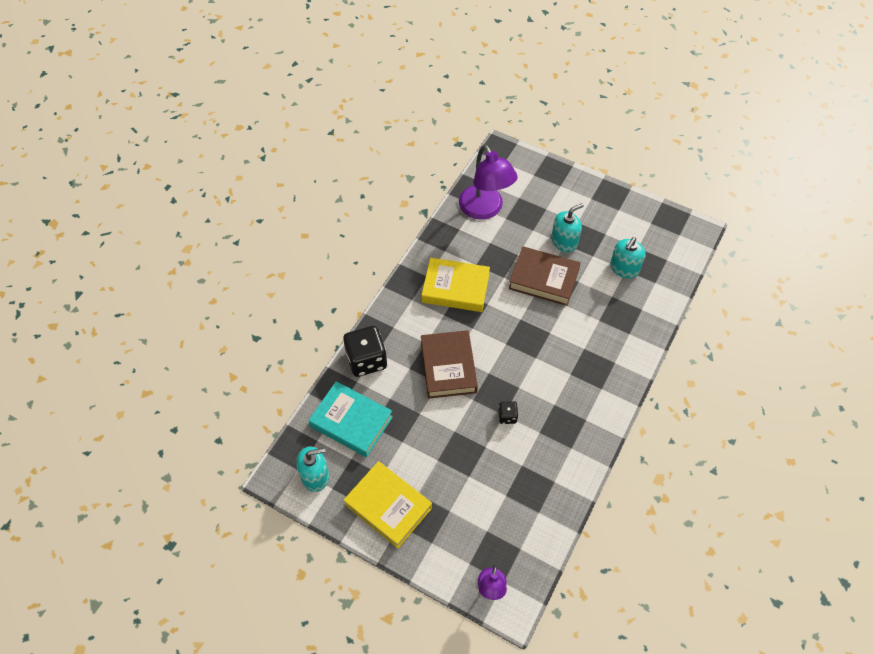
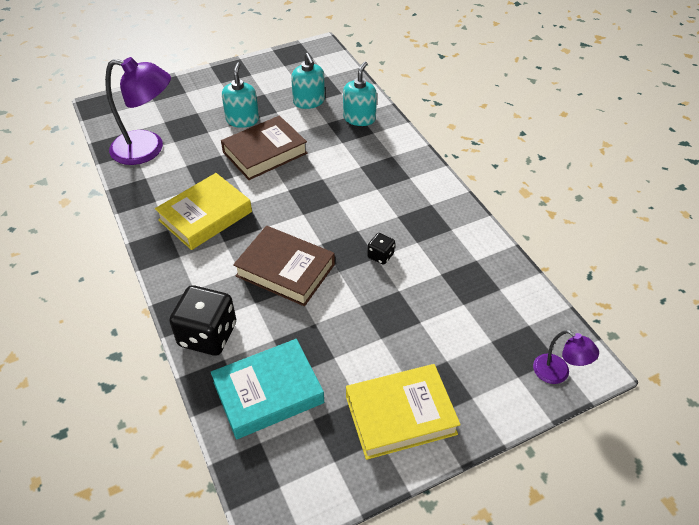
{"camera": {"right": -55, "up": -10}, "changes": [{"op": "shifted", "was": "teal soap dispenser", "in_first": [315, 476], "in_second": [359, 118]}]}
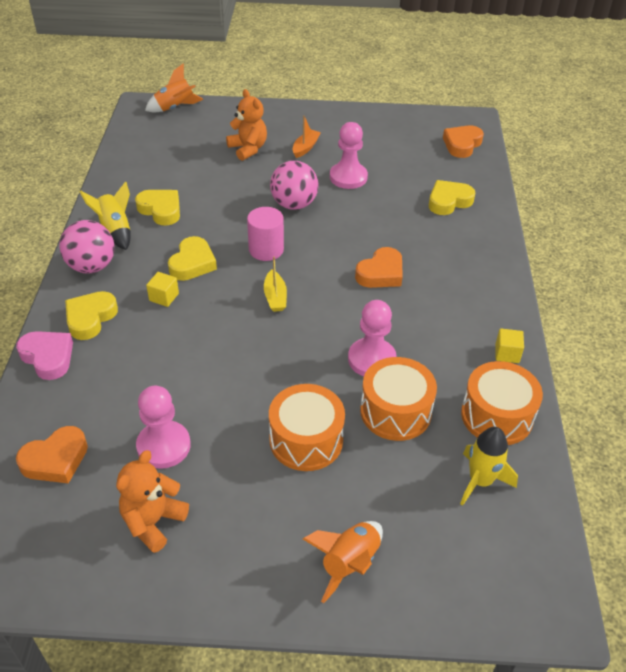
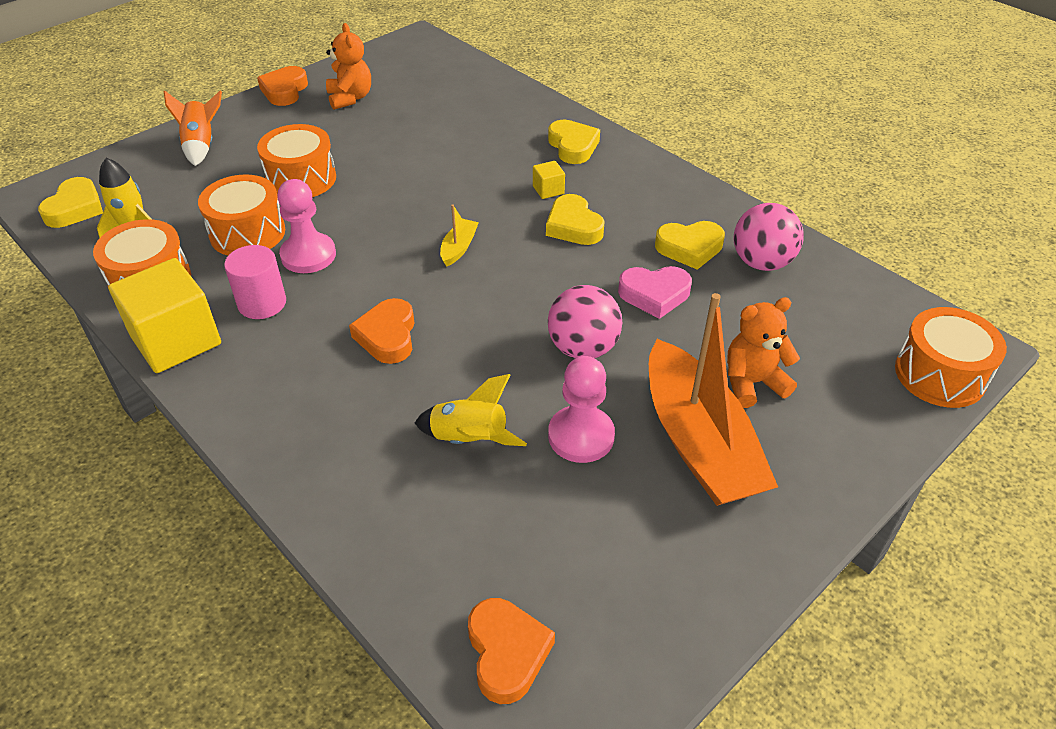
{"camera": {"right": 135, "up": 0}, "changes": [{"op": "swapped", "was": "orange-coloured rocket", "now": "orange-coloured toy drum", "in_first": [175, 108], "in_second": [940, 374]}, {"op": "rotated", "was": "orange-coloured teddy bear", "in_first": [248, 149], "in_second": [752, 383], "clockwise": 150}, {"op": "scaled", "was": "orange-coloured toy boat", "in_first": [305, 148], "in_second": [699, 442], "ratio": 2.49}, {"op": "shifted", "was": "yellow heart shape", "in_first": [448, 201], "in_second": [75, 208]}, {"op": "shifted", "was": "yellow rocket", "in_first": [115, 231], "in_second": [469, 439]}, {"op": "shifted", "was": "rosy cylinder", "in_first": [266, 250], "in_second": [262, 303]}, {"op": "shifted", "was": "rosy play ball", "in_first": [92, 266], "in_second": [761, 263]}, {"op": "rotated", "was": "yellow toy boat", "in_first": [275, 297], "in_second": [459, 248], "clockwise": 75}, {"op": "scaled", "was": "yellow solid cube", "in_first": [507, 353], "in_second": [176, 340], "ratio": 2.33}, {"op": "shifted", "was": "rosy heart shape", "in_first": [48, 357], "in_second": [654, 295]}, {"op": "gone", "was": "rosy game pawn", "in_first": [163, 446]}, {"op": "shifted", "was": "orange-coloured heart shape", "in_first": [55, 460], "in_second": [284, 91]}]}
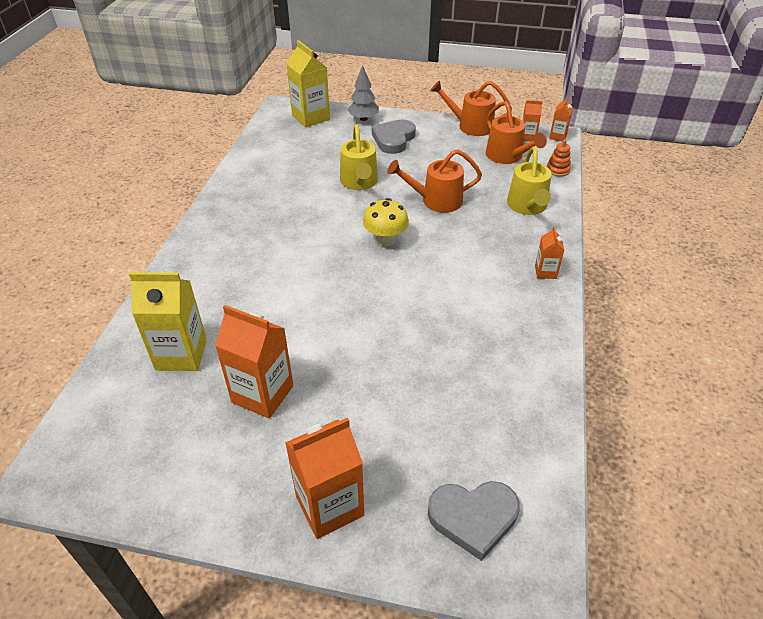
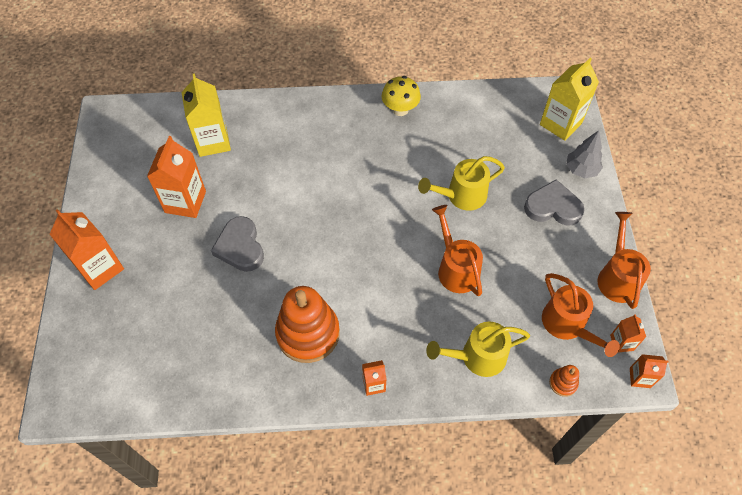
{"camera": {"right": 75, "up": 15}, "changes": [{"op": "rotated", "was": "orange-coloured watering can", "in_first": [507, 157], "in_second": [568, 325], "clockwise": -75}, {"op": "shifted", "was": "yellow toadstool", "in_first": [385, 240], "in_second": [400, 109]}, {"op": "shifted", "was": "gray heart shape", "in_first": [473, 518], "in_second": [240, 247]}, {"op": "new", "now": "orange-coloured ring stacker", "in_second": [308, 333]}]}
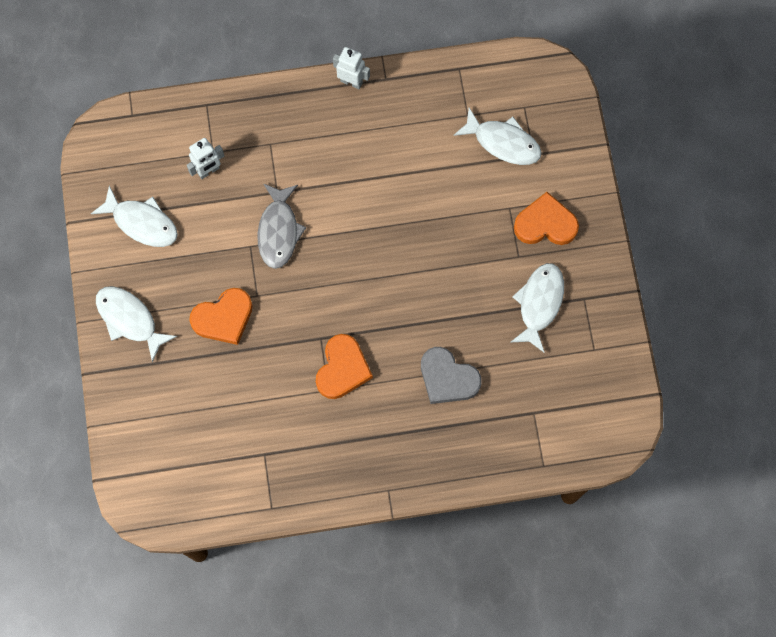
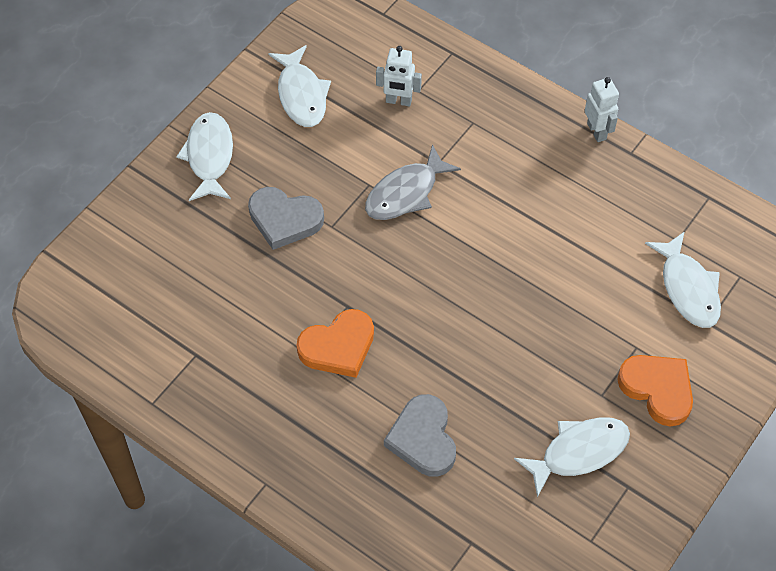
{"camera": {"right": 45, "up": -15}, "changes": [{"op": "repainted", "was": "orange-coloured heart shape", "now": "gray heart shape", "in_first": [223, 318], "in_second": [284, 219]}]}
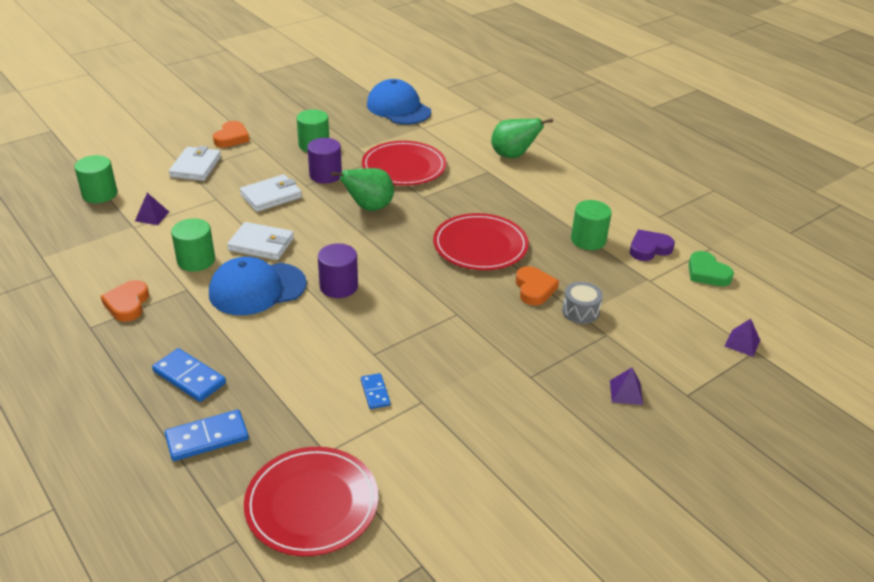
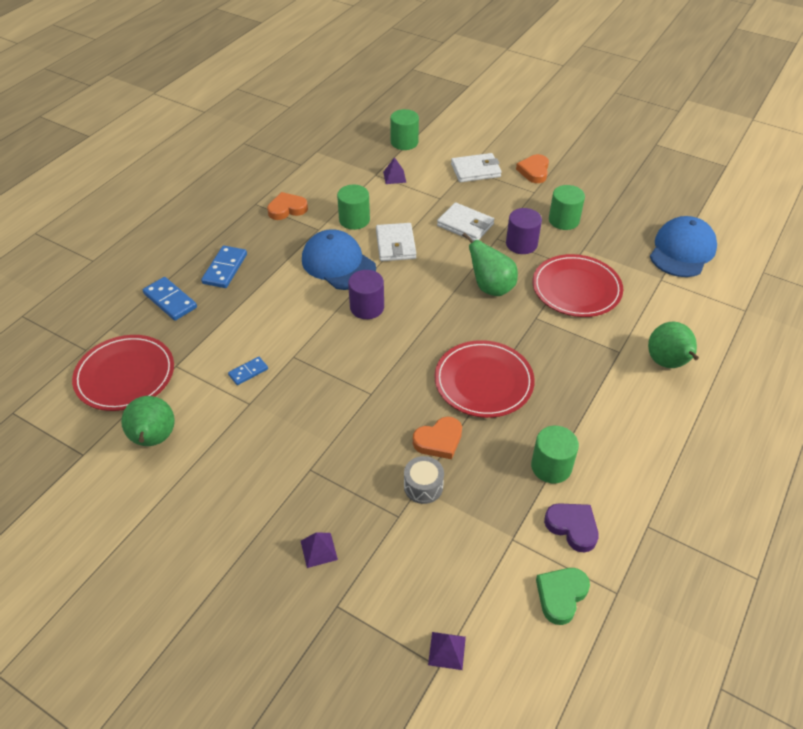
{"camera": {"right": 70, "up": 10}, "changes": [{"op": "rotated", "was": "orange-coloured heart shape", "in_first": [231, 138], "in_second": [534, 171], "clockwise": 105}, {"op": "new", "now": "emerald toy pear", "in_second": [154, 439]}]}
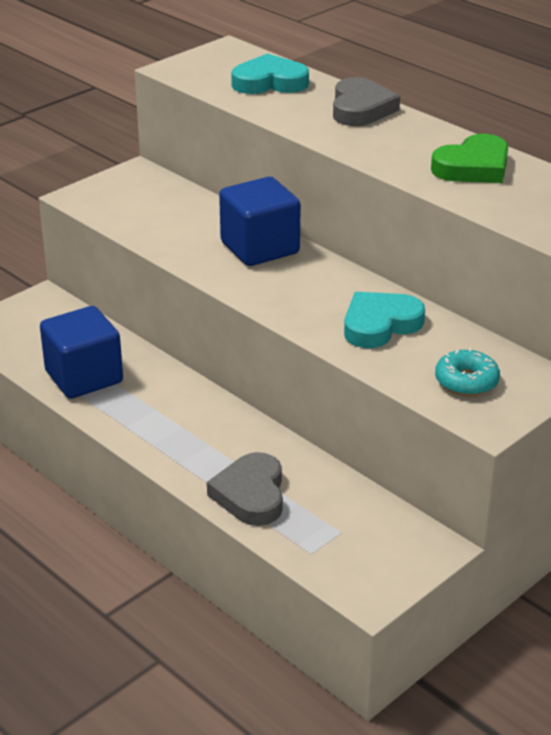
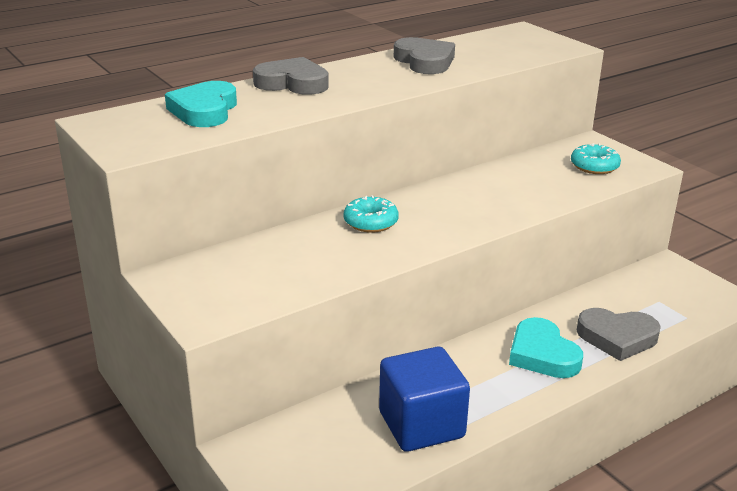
{"camera": {"right": -80, "up": -5}, "changes": [{"op": "repainted", "was": "emerald heart shape", "now": "gray heart shape", "in_first": [473, 167], "in_second": [425, 61]}, {"op": "swapped", "was": "royal blue solid cube", "now": "teal doughnut", "in_first": [260, 248], "in_second": [370, 222]}, {"op": "shifted", "was": "teal heart shape", "in_first": [380, 325], "in_second": [542, 354]}]}
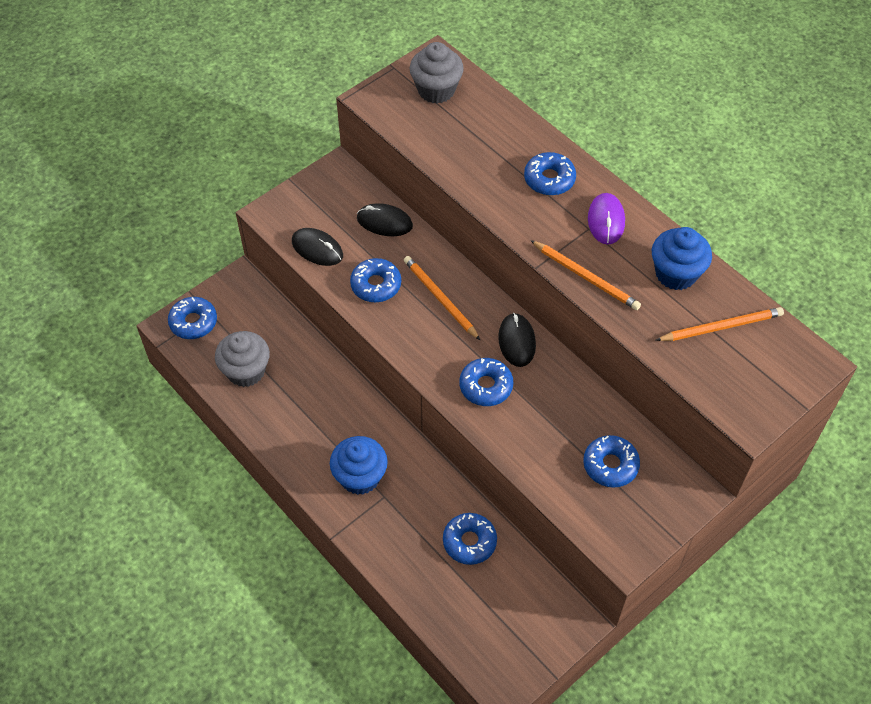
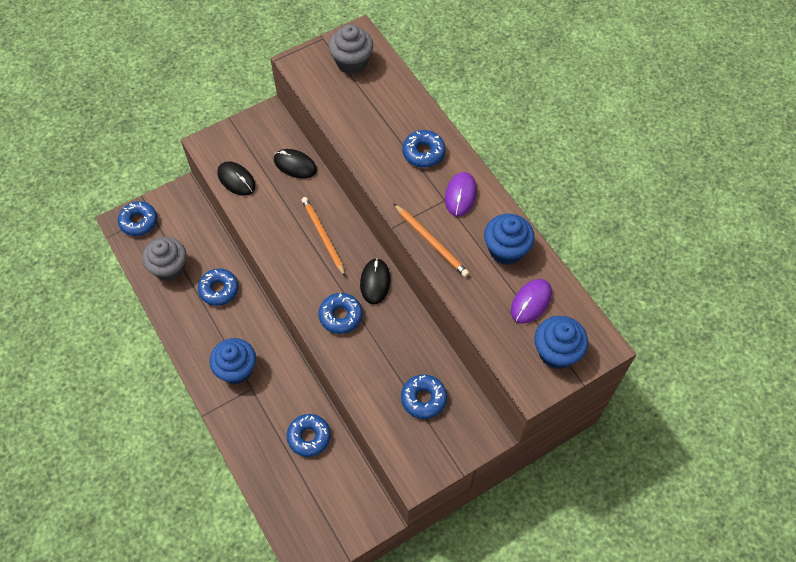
{"camera": {"right": 10, "up": 5}, "changes": [{"op": "shifted", "was": "royal blue doughnut", "in_first": [376, 285], "in_second": [219, 290]}, {"op": "swapped", "was": "orange-coloured pencil", "now": "purple computer mouse", "in_first": [721, 327], "in_second": [531, 302]}, {"op": "new", "now": "royal blue cupcake", "in_second": [556, 352]}]}
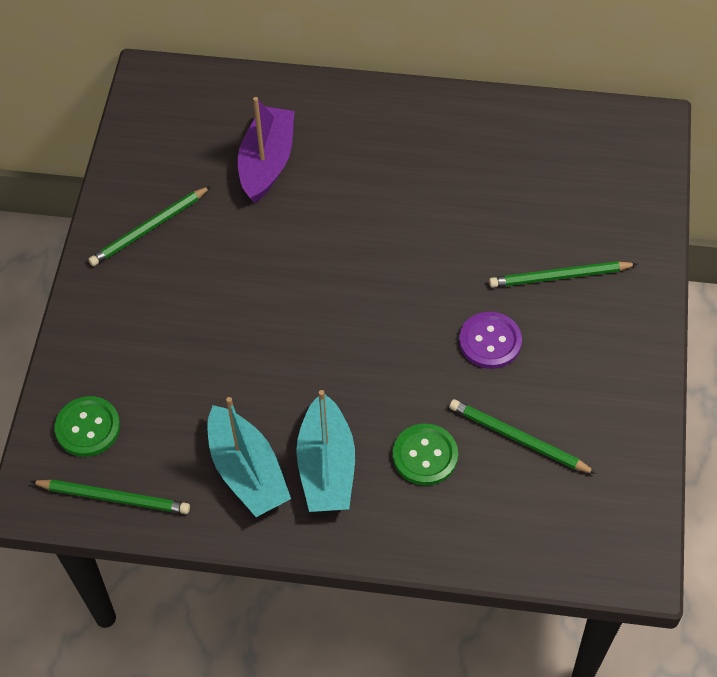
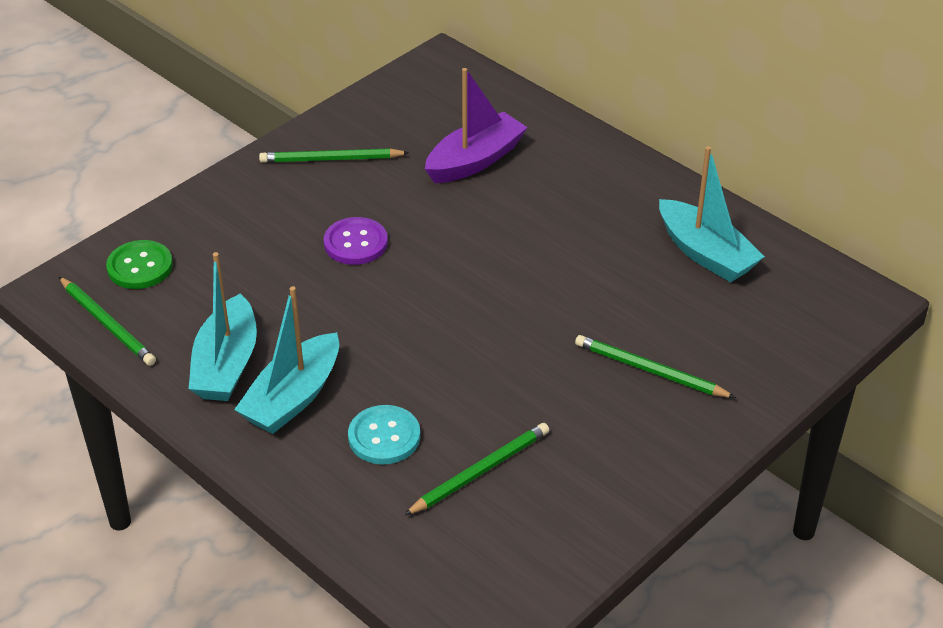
{"camera": {"right": 35, "up": -15}, "changes": [{"op": "shifted", "was": "purple button", "in_first": [490, 341], "in_second": [355, 243]}, {"op": "rotated", "was": "emerald pencil", "in_first": [518, 439], "in_second": [480, 471], "clockwise": 75}, {"op": "repainted", "was": "emerald button", "now": "teal button", "in_first": [425, 456], "in_second": [384, 437]}, {"op": "new", "now": "teal toy boat", "in_second": [706, 253]}]}
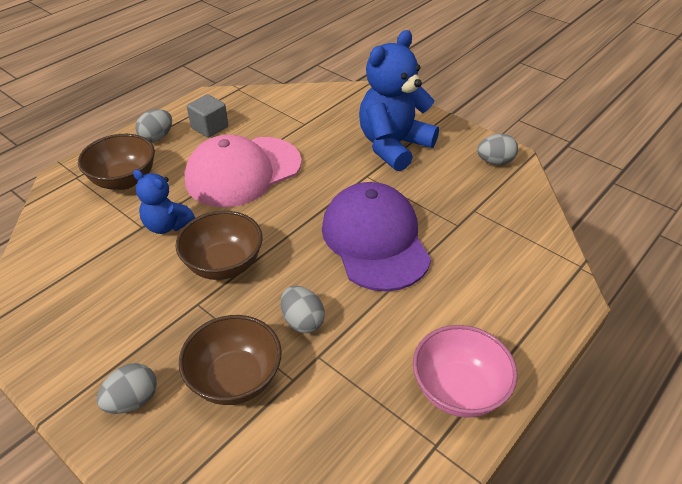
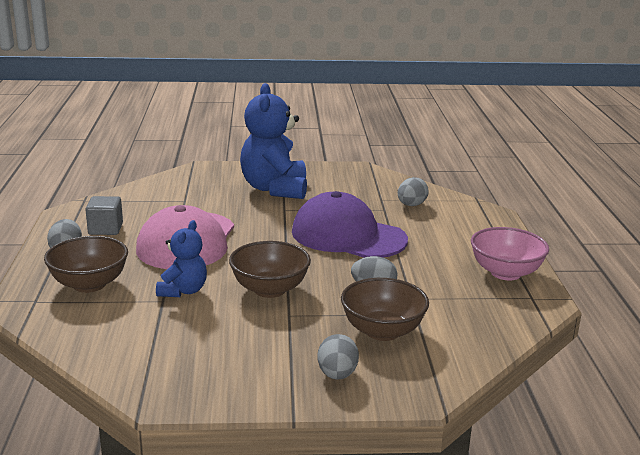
{"camera": {"right": -45, "up": -20}, "changes": [{"op": "shifted", "was": "gray toy egg", "in_first": [495, 162], "in_second": [411, 205]}, {"op": "rotated", "was": "royal blue teddy bear", "in_first": [167, 225], "in_second": [183, 291], "clockwise": -60}]}
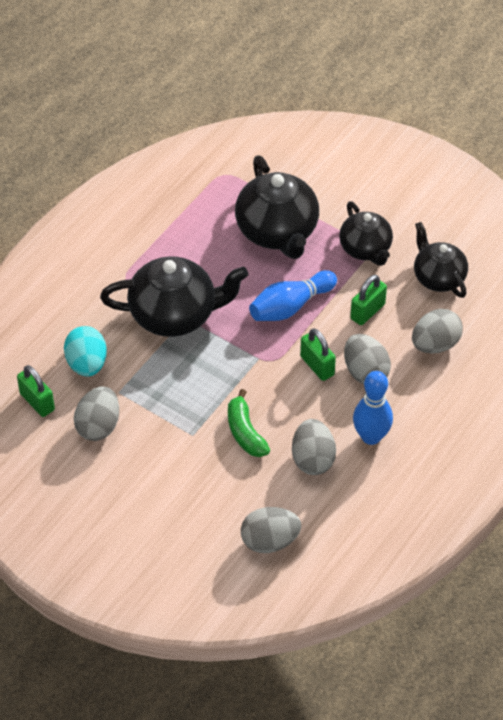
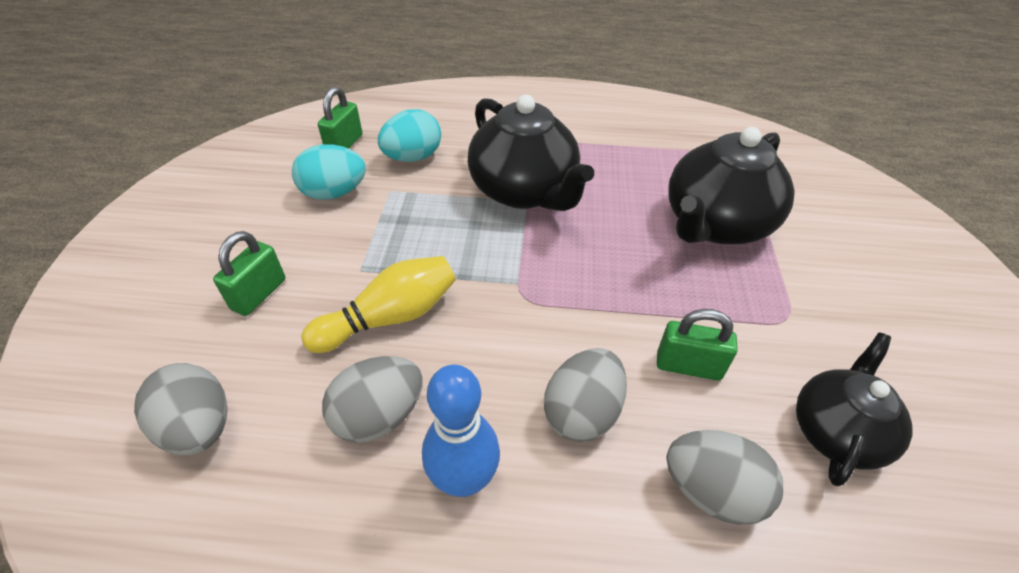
{"camera": {"right": 60, "up": -5}, "changes": [{"op": "gone", "was": "black china teapot", "in_first": [366, 249]}, {"op": "gone", "was": "royal blue bowling pin", "in_first": [290, 306]}, {"op": "shifted", "was": "emerald lock", "in_first": [317, 366], "in_second": [259, 294]}, {"op": "repainted", "was": "gray toy egg", "now": "teal toy egg", "in_first": [98, 426], "in_second": [334, 193]}, {"op": "swapped", "was": "emerald toy banana", "now": "yellow bowling pin", "in_first": [245, 432], "in_second": [390, 318]}]}
